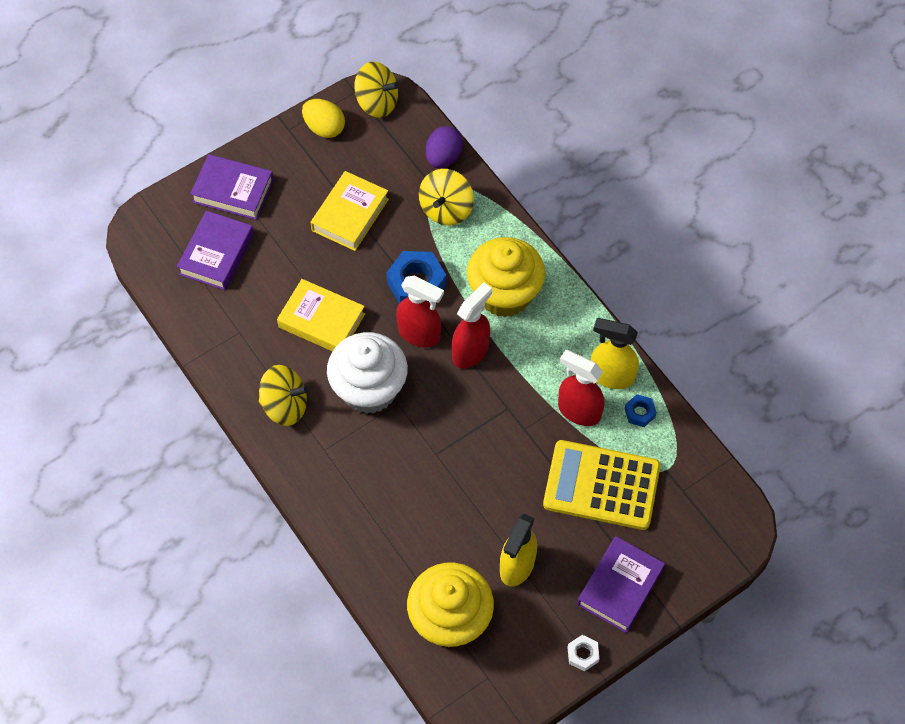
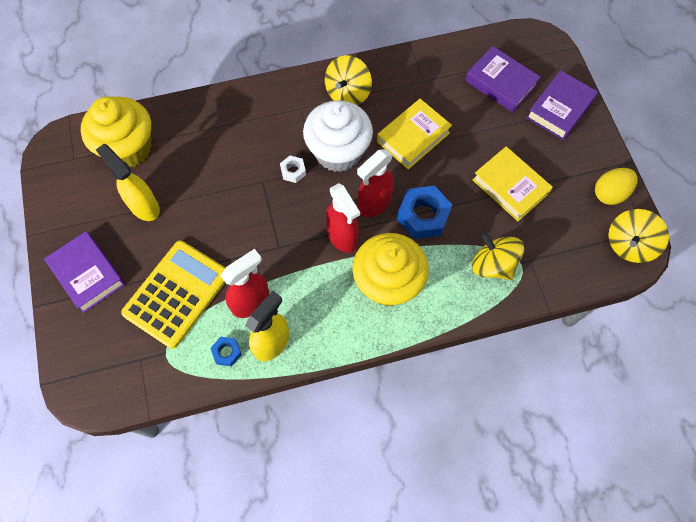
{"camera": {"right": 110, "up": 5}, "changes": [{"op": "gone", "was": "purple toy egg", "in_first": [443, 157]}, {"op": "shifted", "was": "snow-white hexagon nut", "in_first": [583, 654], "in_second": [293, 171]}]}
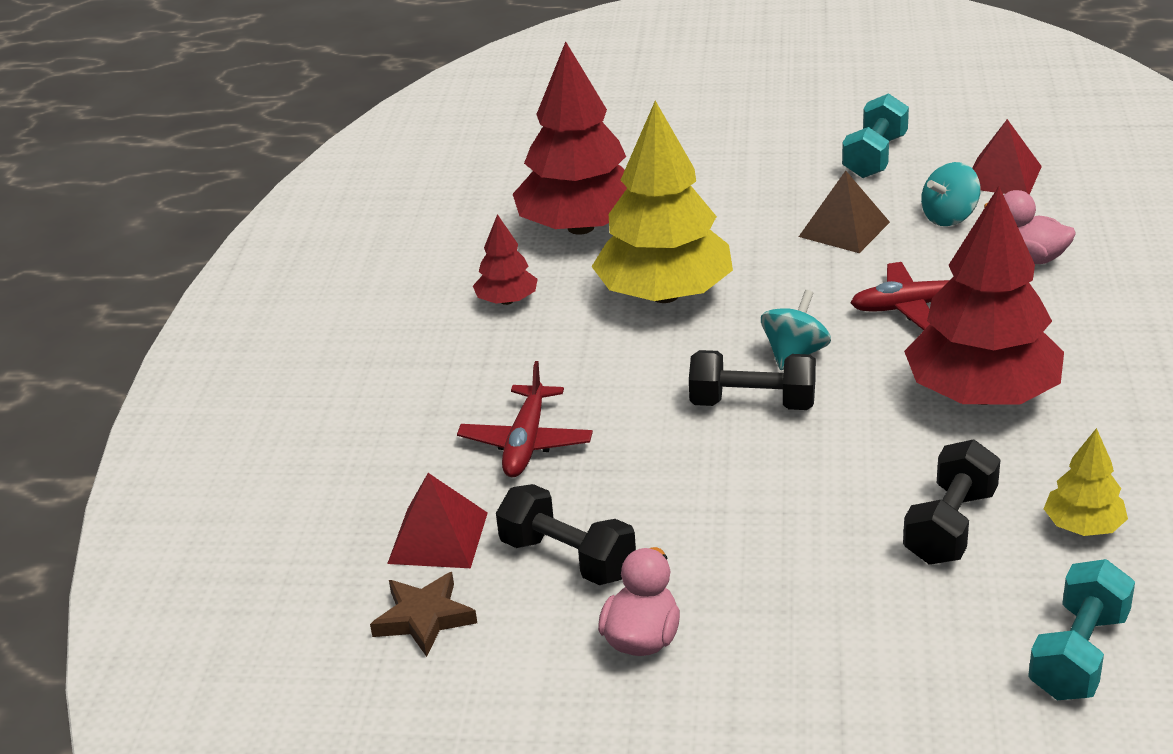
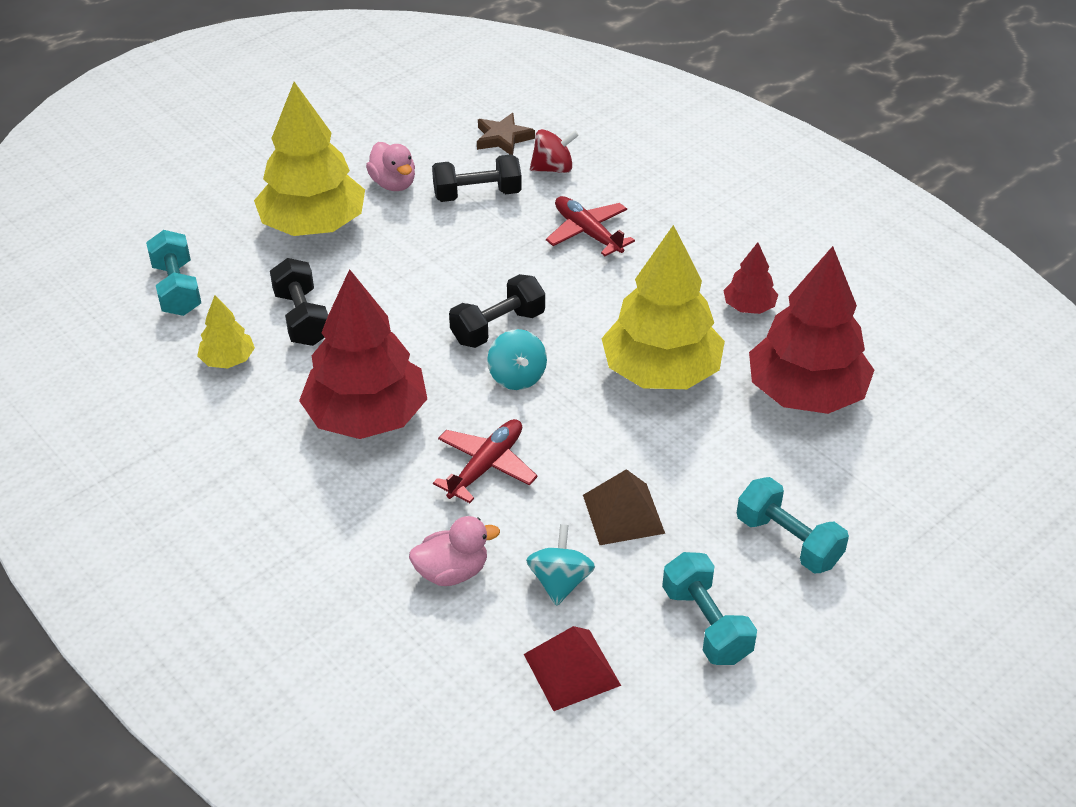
{"camera": {"right": 130, "up": 10}, "changes": [{"op": "swapped", "was": "scarlet pyramid", "now": "scarlet spinning top", "in_first": [438, 538], "in_second": [553, 168]}, {"op": "new", "now": "yellow fir tree", "in_second": [313, 225]}, {"op": "new", "now": "teal hand weight", "in_second": [788, 541]}]}
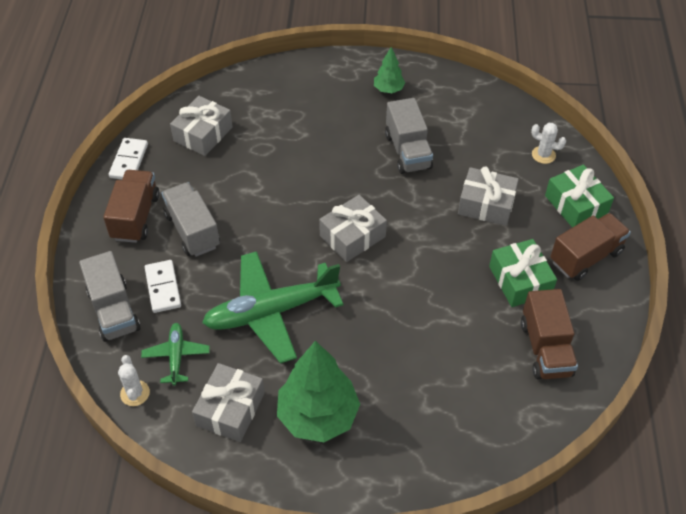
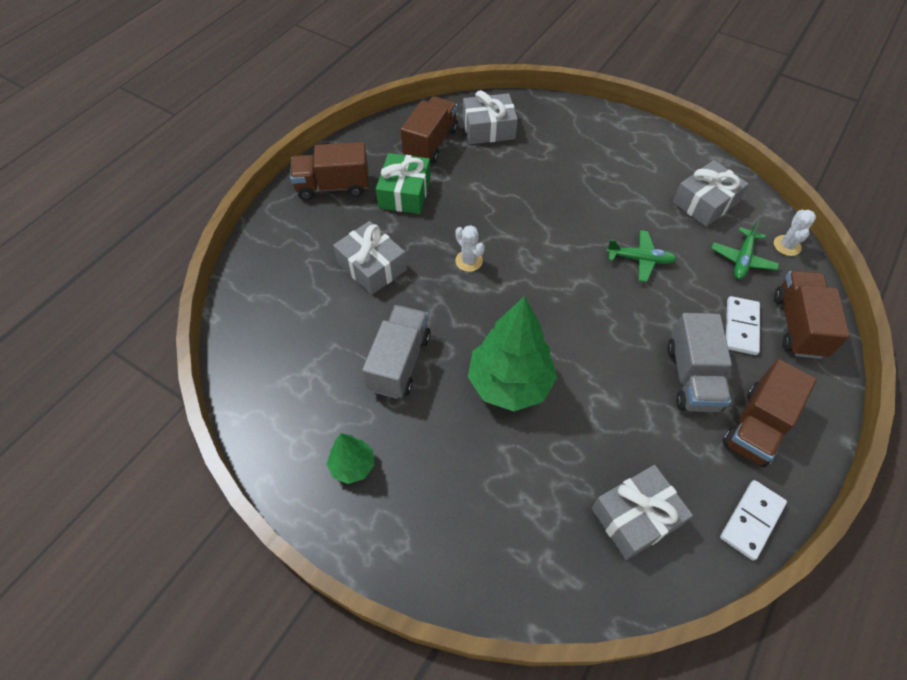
{"camera": {"right": -150, "up": 5}, "changes": [{"op": "shifted", "was": "snow-white saguaro cactus", "in_first": [543, 155], "in_second": [469, 261]}, {"op": "gone", "was": "emerald gift", "in_first": [576, 205]}, {"op": "shifted", "was": "gray gift", "in_first": [352, 236], "in_second": [488, 128]}, {"op": "repainted", "was": "gray truck", "now": "dark brown truck", "in_first": [114, 310], "in_second": [797, 325]}, {"op": "scaled", "was": "emerald aeroplane", "in_first": [270, 312], "in_second": [640, 259], "ratio": 0.49}, {"op": "shifted", "was": "emerald fir tree", "in_first": [318, 416], "in_second": [509, 383]}]}
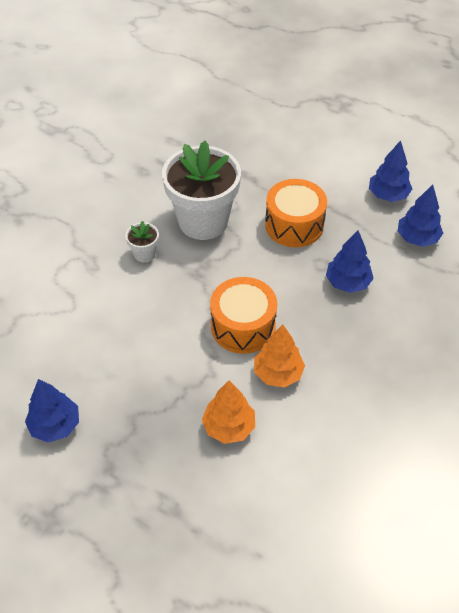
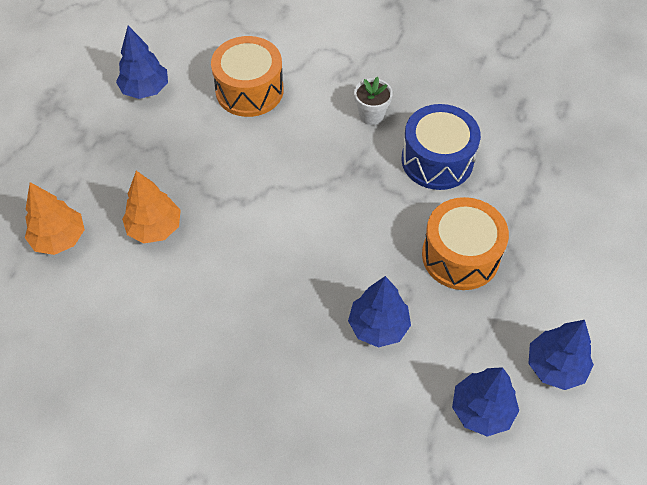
{"camera": {"right": 80, "up": 5}, "changes": [{"op": "swapped", "was": "snow-white potted plant", "now": "royal blue toy drum", "in_first": [203, 221], "in_second": [437, 160]}, {"op": "shifted", "was": "orange-coloured toy drum", "in_first": [243, 326], "in_second": [249, 90]}, {"op": "shifted", "was": "orange-coloured fir tree", "in_first": [278, 373], "in_second": [59, 239]}]}
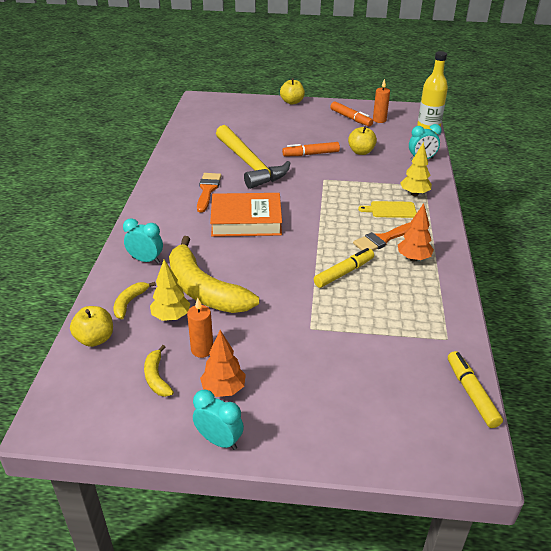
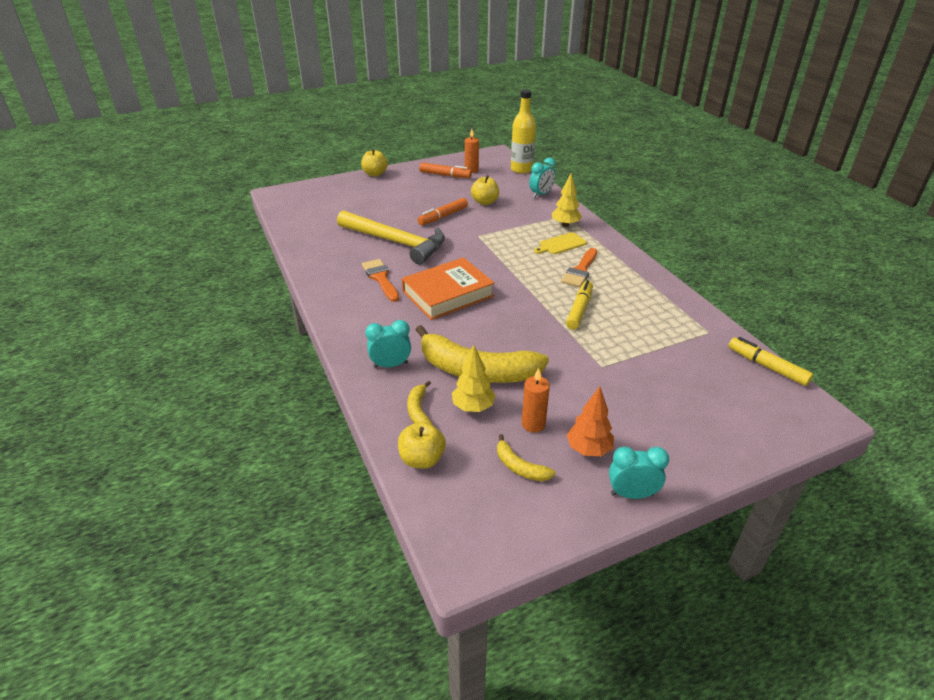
{"camera": {"right": -30, "up": 0}, "changes": [{"op": "gone", "was": "orange-coloured fir tree", "in_first": [413, 258]}]}
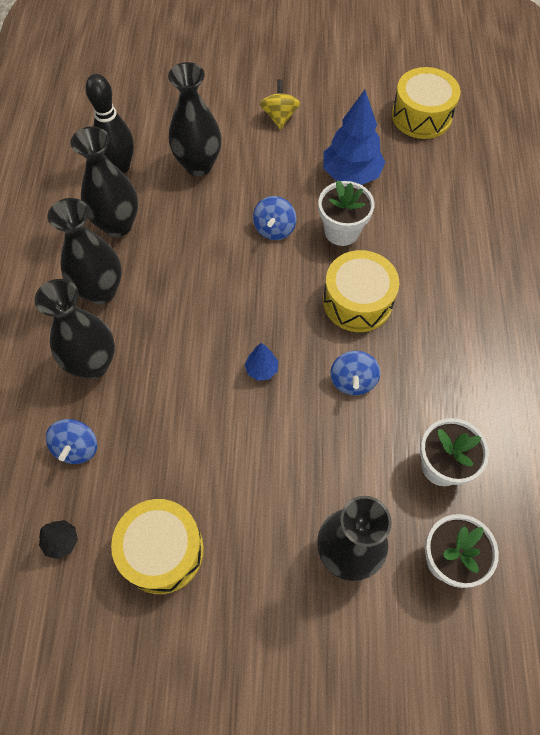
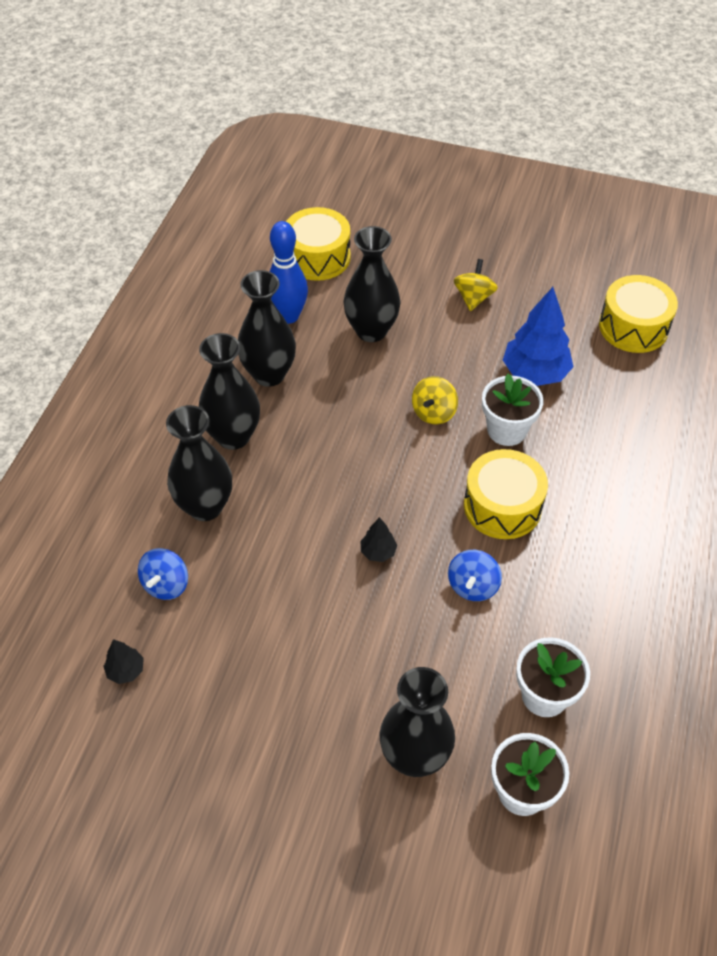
{"camera": {"right": 15, "up": -10}, "changes": [{"op": "repainted", "was": "black bowling pin", "now": "royal blue bowling pin", "in_first": [120, 167], "in_second": [288, 316]}, {"op": "repainted", "was": "royal blue spinning top", "now": "yellow spinning top", "in_first": [274, 229], "in_second": [433, 412]}, {"op": "repainted", "was": "royal blue fir tree", "now": "black fir tree", "in_first": [261, 369], "in_second": [378, 552]}, {"op": "shifted", "was": "yellow toy drum", "in_first": [162, 551], "in_second": [317, 257]}]}
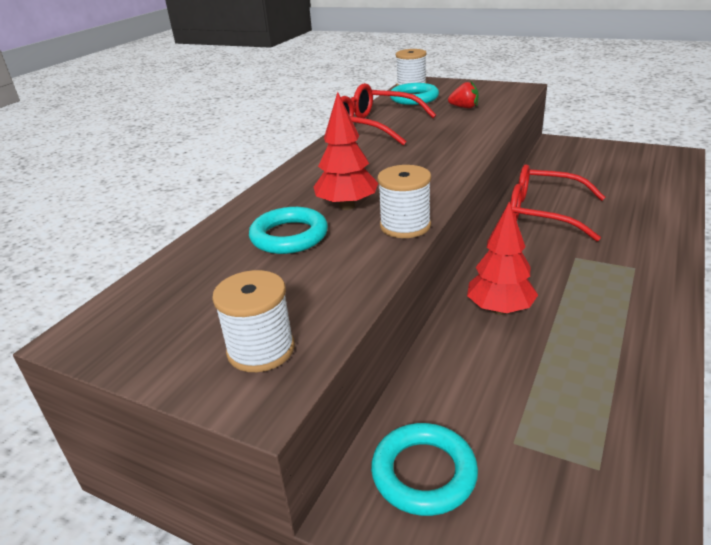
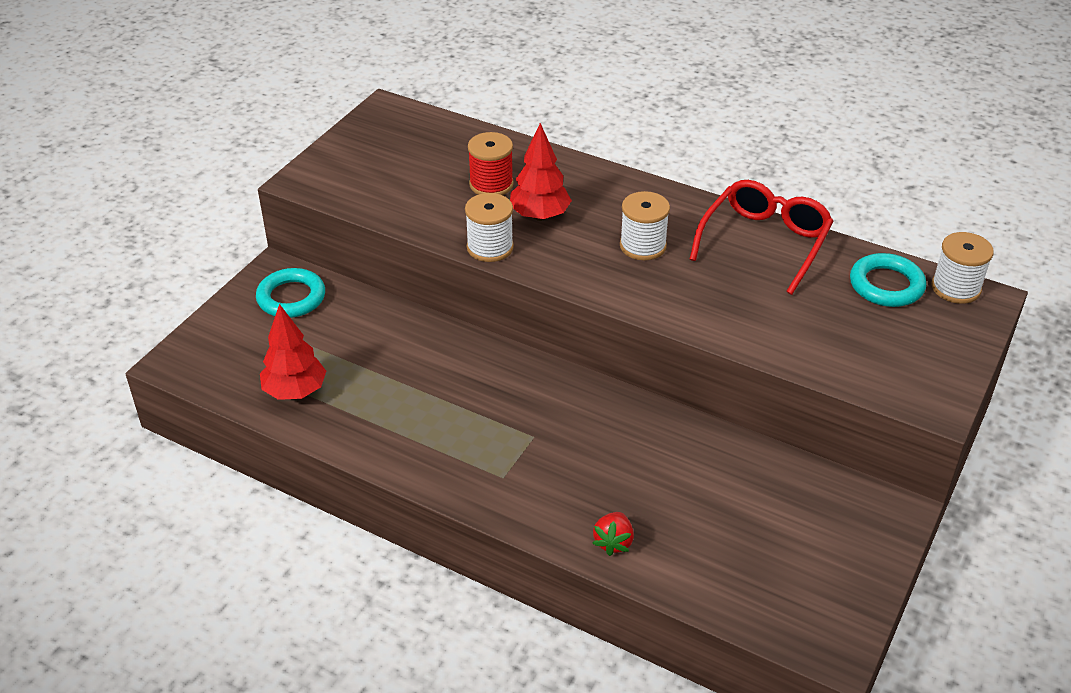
{"camera": {"right": 90, "up": 10}, "changes": [{"op": "shifted", "was": "scarlet berry", "in_first": [464, 107], "in_second": [613, 542]}, {"op": "gone", "was": "scarlet eyeglasses", "in_first": [543, 213]}, {"op": "shifted", "was": "scarlet fir tree", "in_first": [500, 309], "in_second": [295, 391]}, {"op": "swapped", "was": "teal torus", "now": "scarlet bobbin", "in_first": [289, 236], "in_second": [491, 184]}, {"op": "shifted", "was": "snow-white bobbin", "in_first": [261, 349], "in_second": [643, 246]}]}
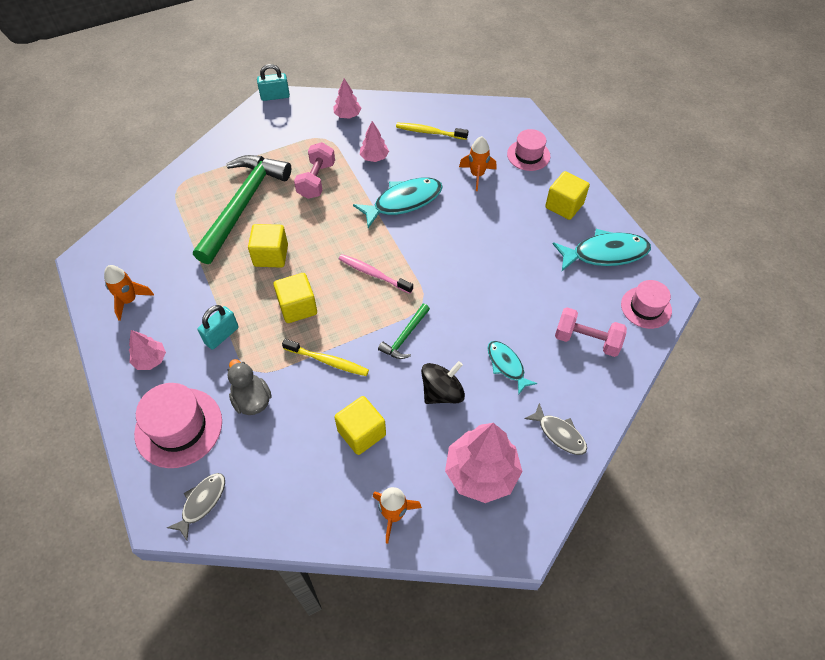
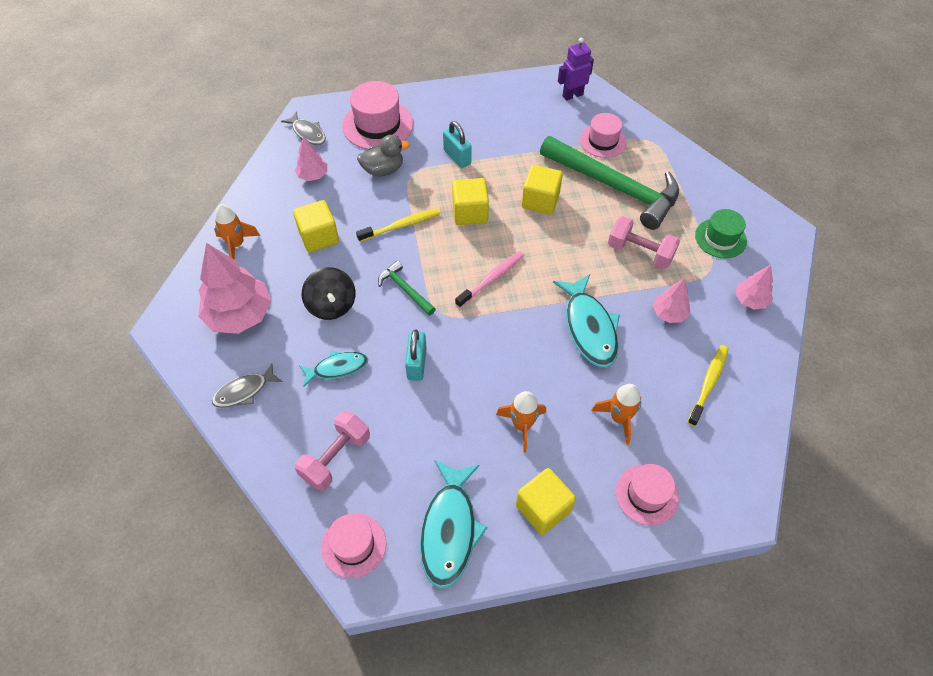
{"camera": {"right": 105, "up": 0}, "changes": [{"op": "shifted", "was": "teal lock", "in_first": [275, 96], "in_second": [416, 364]}, {"op": "shifted", "was": "orange-coloured rocket", "in_first": [129, 300], "in_second": [522, 425]}, {"op": "shifted", "was": "rosy fir tree", "in_first": [150, 360], "in_second": [313, 175]}, {"op": "rotated", "was": "yellow dental brush", "in_first": [328, 361], "in_second": [401, 226], "clockwise": -150}, {"op": "new", "now": "purple robot figure", "in_second": [572, 95]}, {"op": "new", "now": "rosy hat", "in_second": [603, 141]}, {"op": "new", "now": "emerald hat", "in_second": [720, 238]}]}
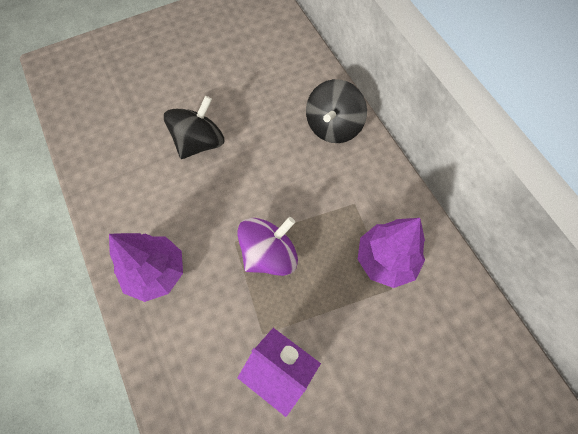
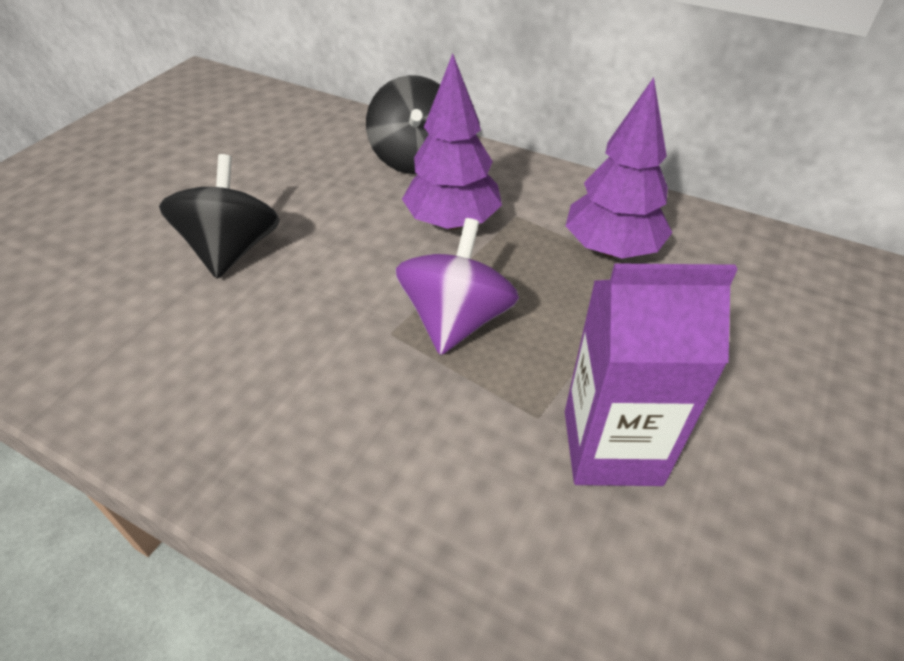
{"camera": {"right": -35, "up": -20}, "changes": [{"op": "shifted", "was": "purple fir tree", "in_first": [156, 272], "in_second": [452, 222]}]}
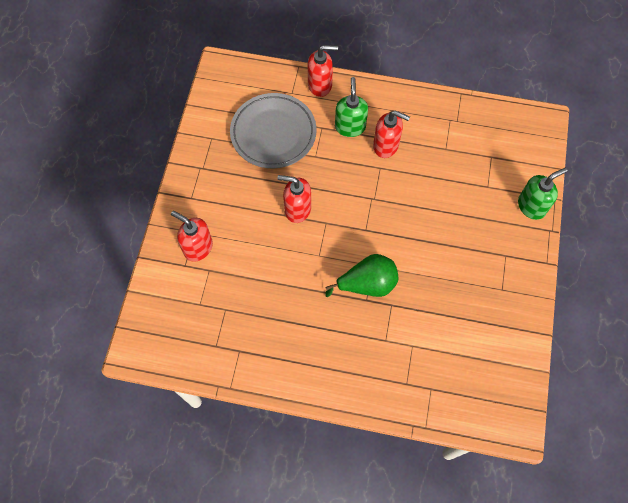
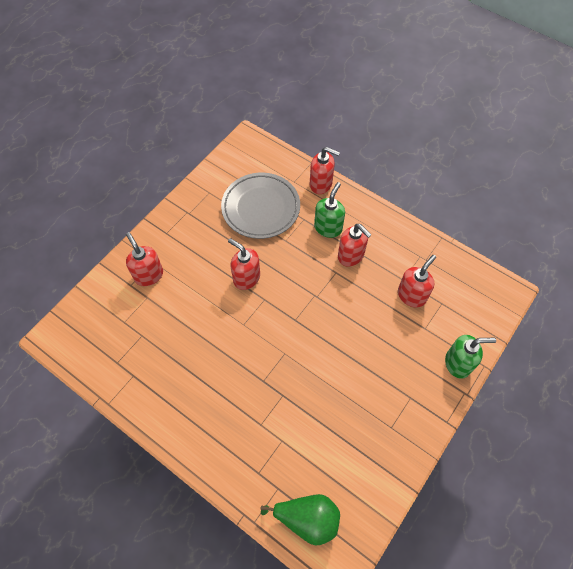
{"camera": {"right": 25, "up": -5}, "changes": [{"op": "shifted", "was": "emerald toy pear", "in_first": [367, 284], "in_second": [307, 519]}, {"op": "new", "now": "scarlet soap dispenser", "in_second": [411, 295]}]}
